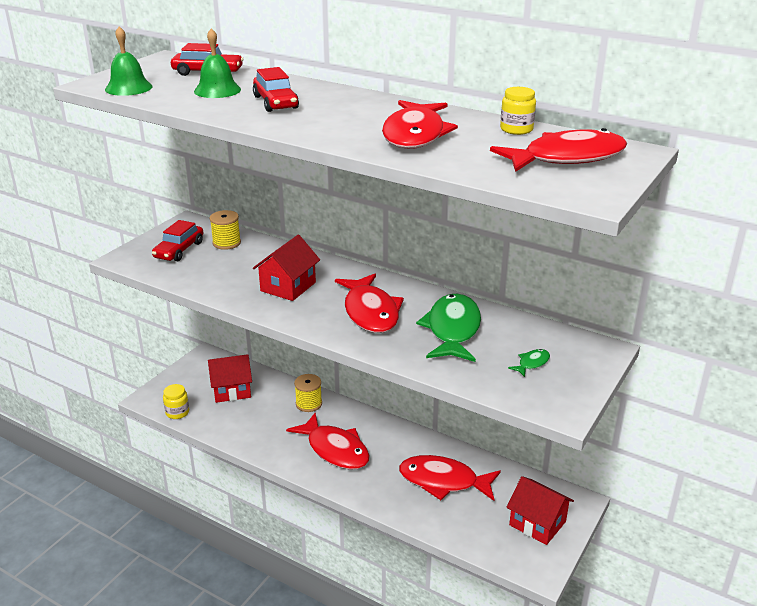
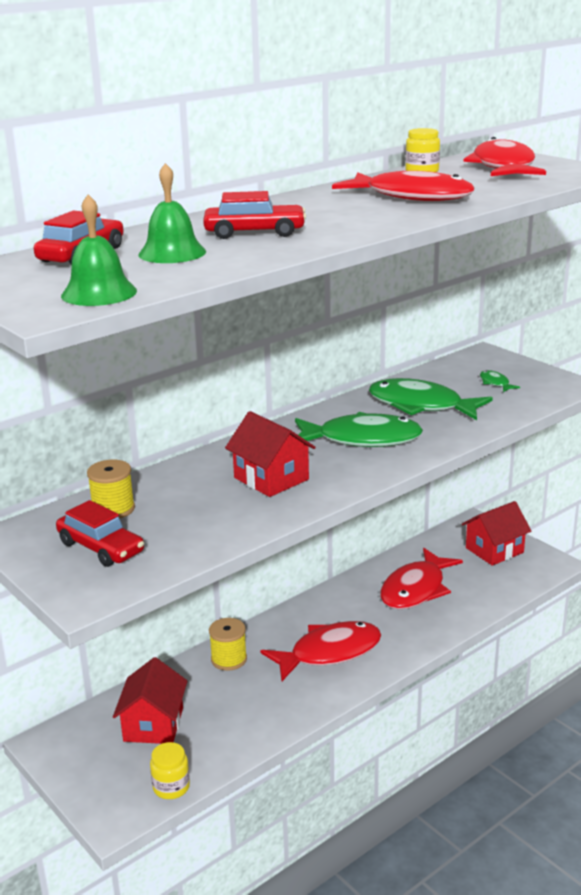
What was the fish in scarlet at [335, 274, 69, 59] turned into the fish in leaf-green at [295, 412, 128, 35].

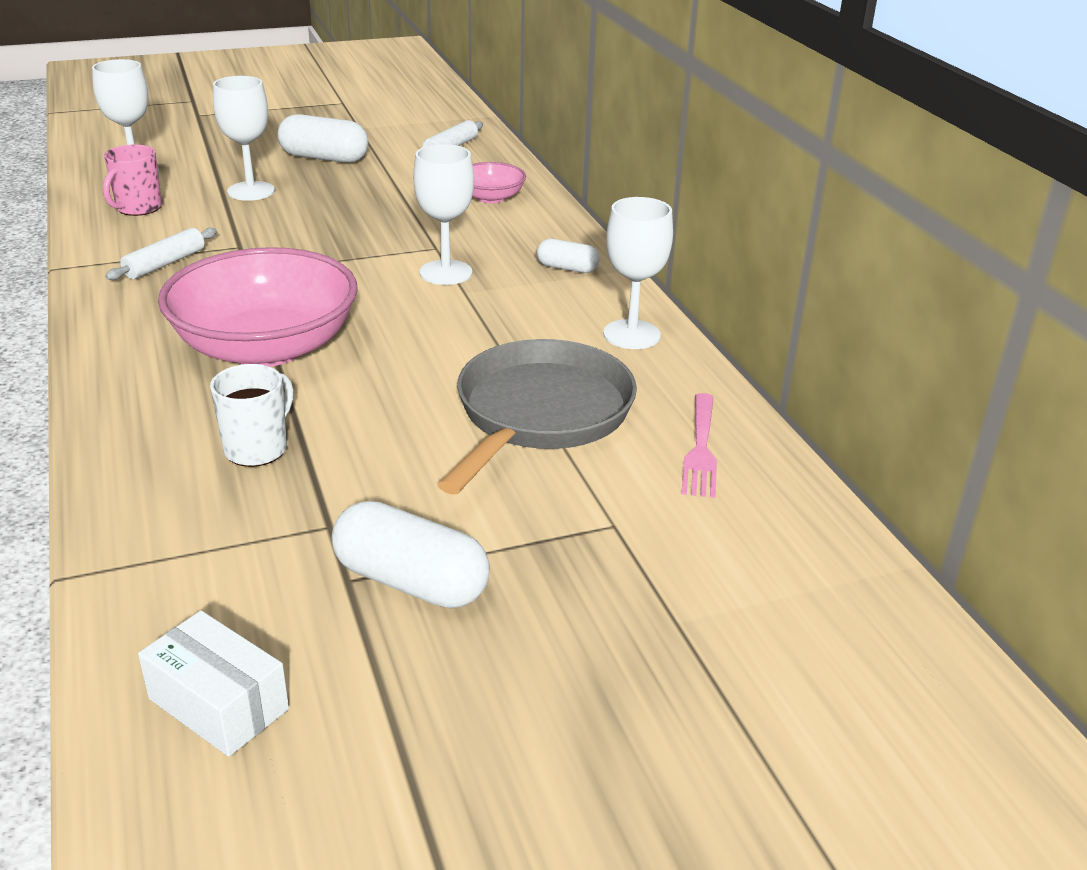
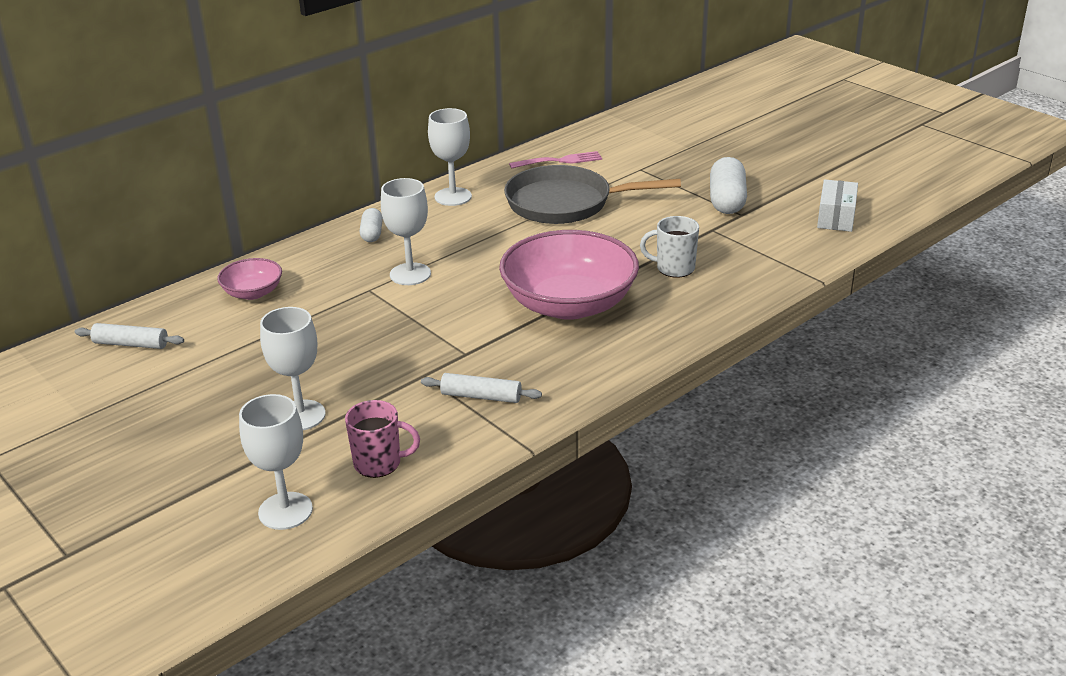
The second view lost the pill shape in pure white at [278, 114, 91, 49].

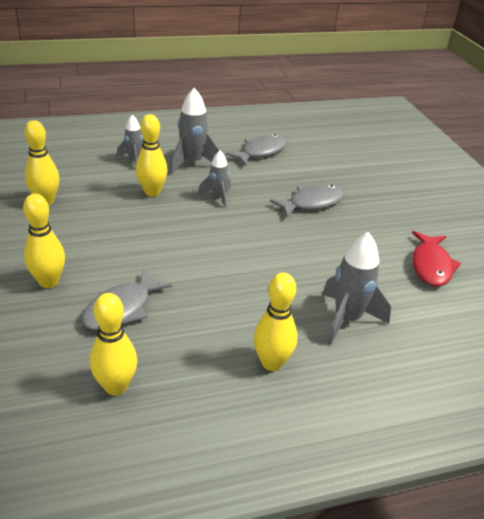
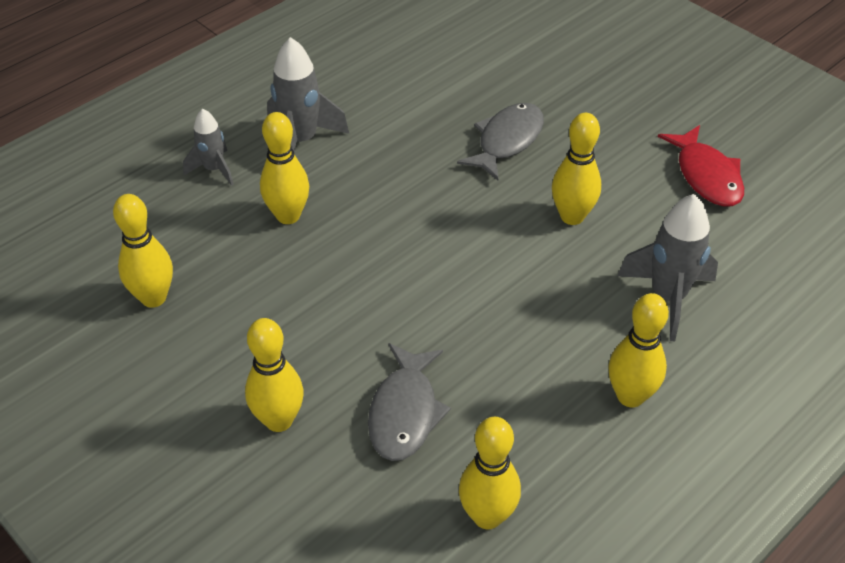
The second view lost the rocket in gray at [198, 151, 33, 57].
The second view lost the fish in gray at [226, 134, 61, 32].
The second view gained the bowling pin in yellow at [552, 113, 49, 112].

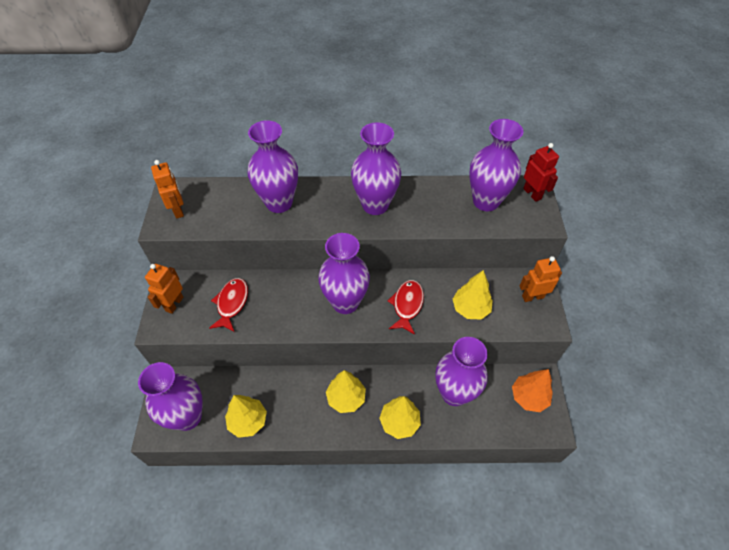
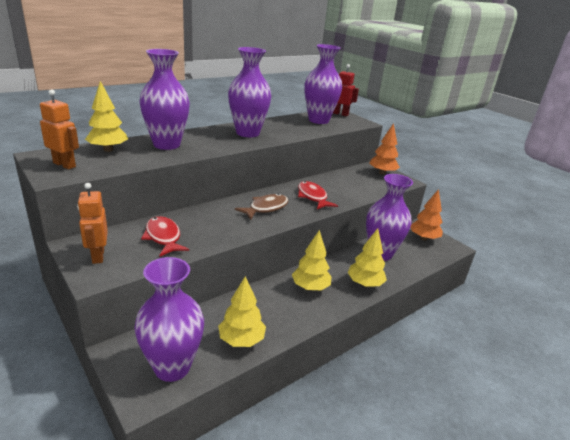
Where the vase in violet stood at [318, 233, 52, 81], the fish in brown came to stand at [235, 194, 53, 26].
The tree in yellow ended up elsewhere, having gone from [453, 270, 40, 50] to [85, 81, 43, 71].
Where the robot in bright orange stood at [519, 256, 43, 46], the tree in bright orange came to stand at [369, 123, 31, 52].

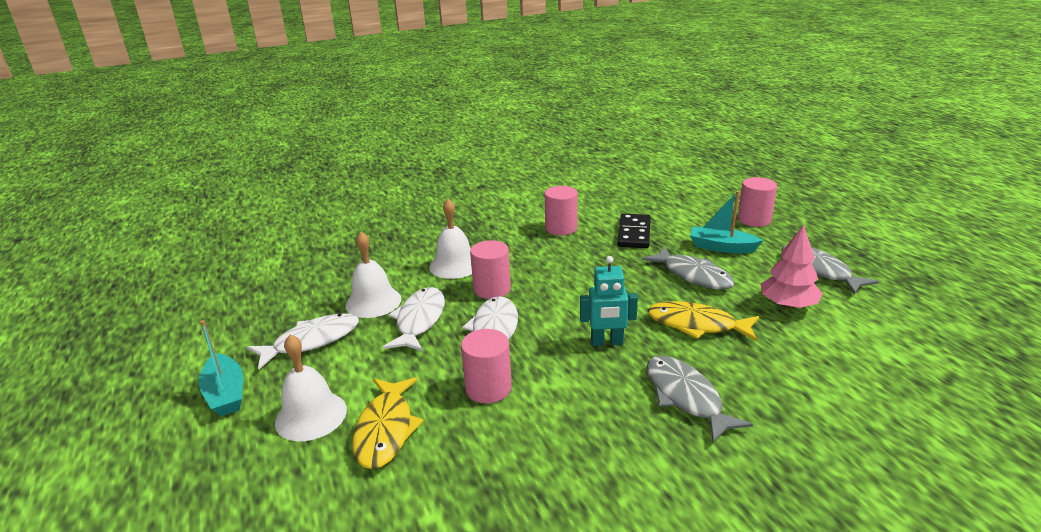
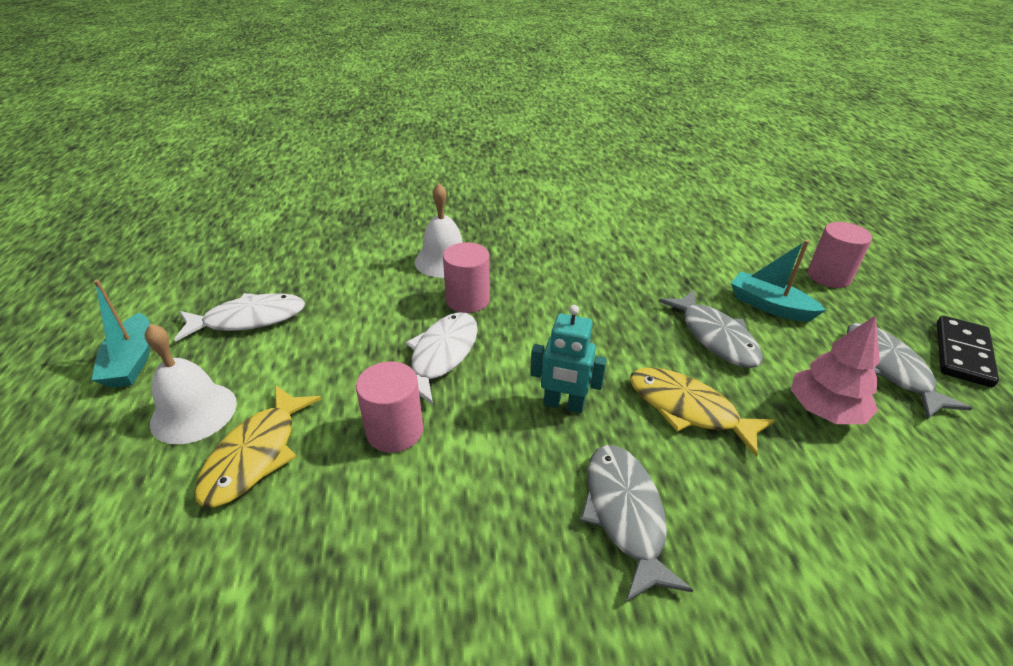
The second view lost the hand bell in pure white at [345, 232, 56, 86].
The second view lost the fish in pure white at [383, 287, 62, 65].
The second view lost the solid cylinder in rose-pink at [545, 186, 33, 49].
The domino piece in ebony ended up elsewhere, having gone from [617, 214, 34, 34] to [937, 316, 62, 71].

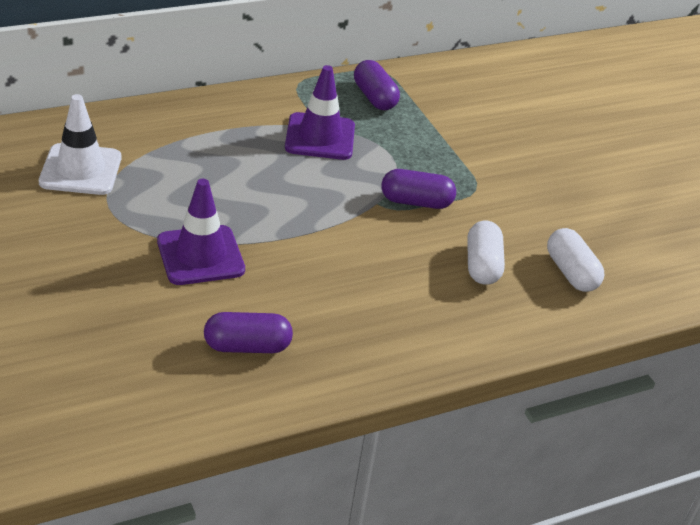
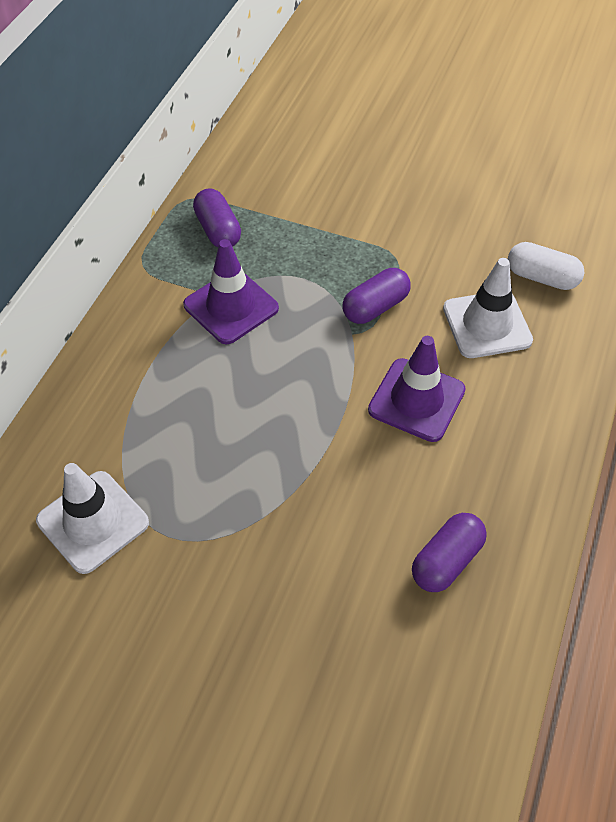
The traffic cone in violet ended up elsewhere, having gone from [157, 179, 88, 106] to [368, 336, 98, 106].
The pill shape in violet at [354, 60, 46, 50] ended up facing another way, 45 degrees clockwise from before.
Where the pill shape in pure white stood at [467, 221, 38, 64], the traffic cone in pure white came to stand at [443, 258, 90, 100].

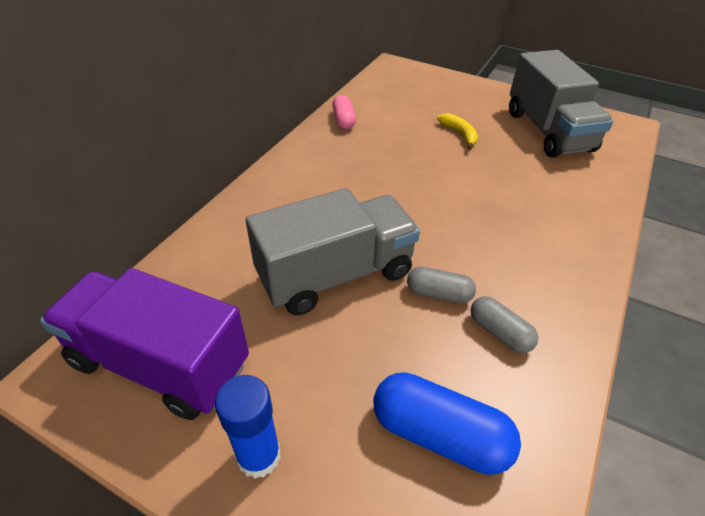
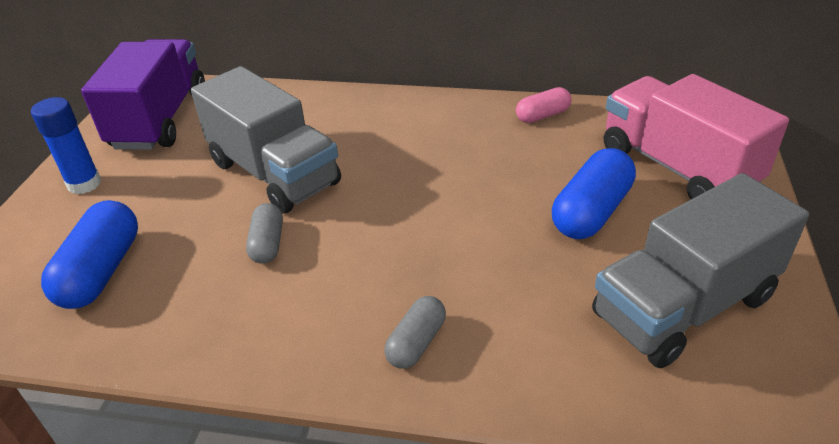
Where the banana in yellow stood at [437, 113, 41, 37], the pill shape in blue came to stand at [552, 148, 84, 91].
The pill shape in gray ended up elsewhere, having gone from [470, 296, 68, 57] to [384, 296, 62, 73].
The second view gained the toy truck in rose-pink at [604, 74, 185, 125].

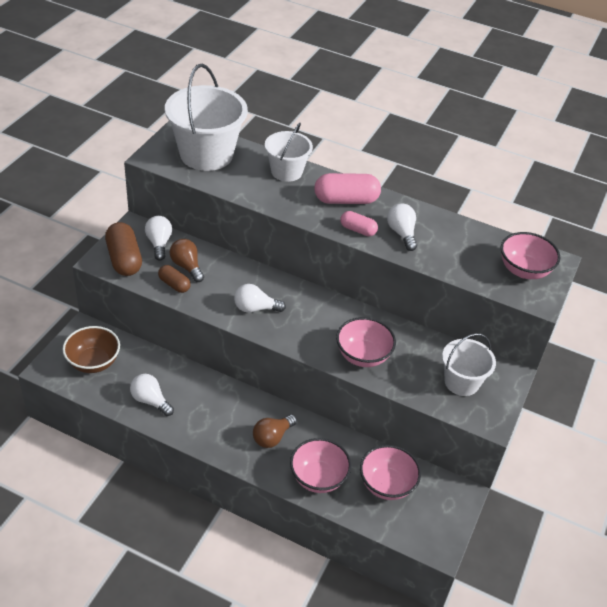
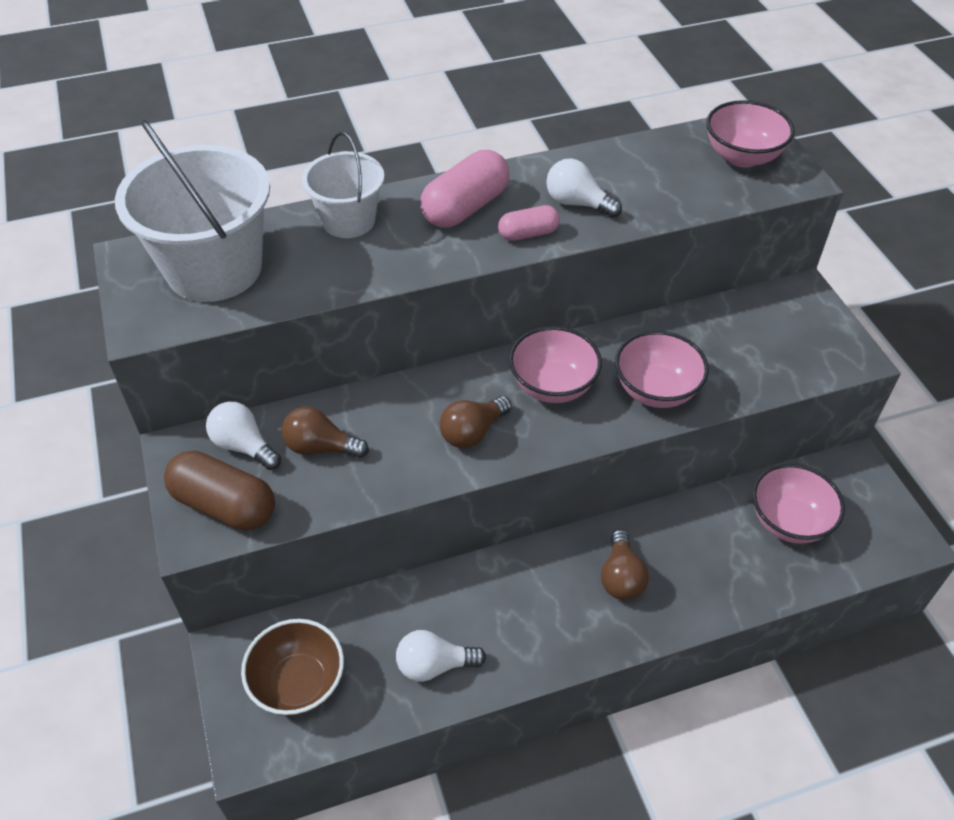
The second view lost the pill shape in brown at [158, 265, 33, 28].
What was the light bulb in pure white at [234, 284, 52, 29] turned into the light bulb in brown at [440, 396, 72, 52].
The bowl in rose-pink ended up elsewhere, having gone from [290, 438, 61, 55] to [509, 326, 93, 77].
The second view lost the bucket in pure white at [442, 333, 54, 63].

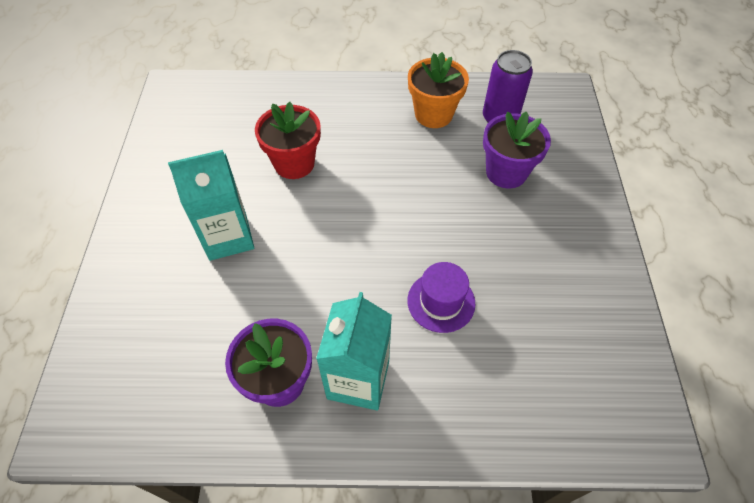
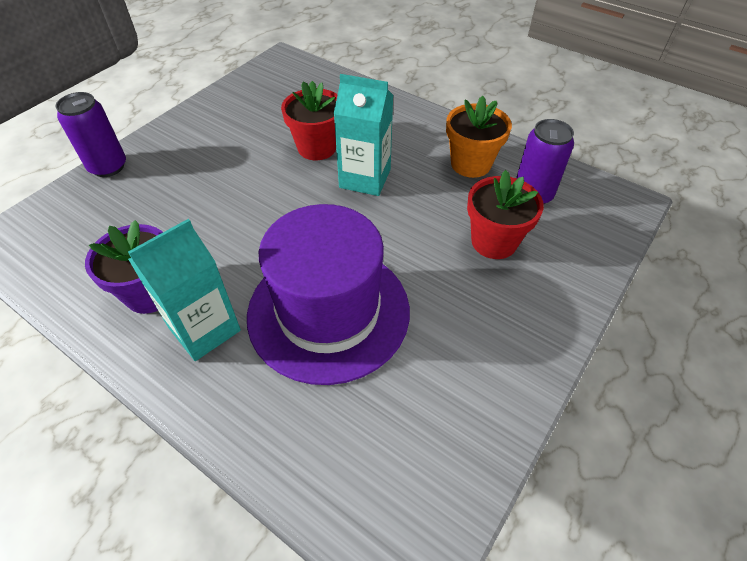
The juice carton in turquoise ended up elsewhere, having gone from [168, 150, 86, 111] to [334, 74, 59, 122].
The size of the hat in violet at [407, 262, 68, 71] changed by a factor of 2.24.
What was the potted plant in violet at [483, 111, 68, 78] turned into the potted plant in scarlet at [467, 170, 77, 89].
The second view gained the soda can in violet at [56, 92, 70, 85].

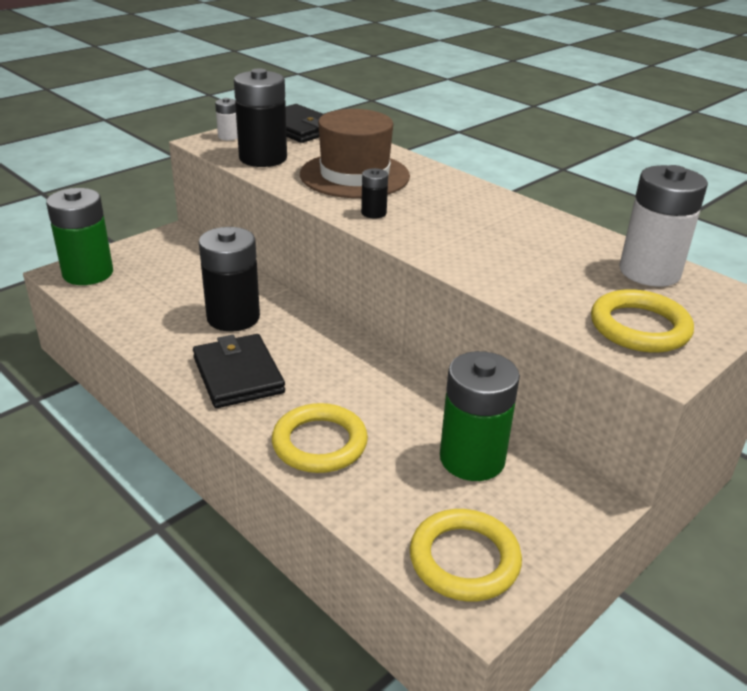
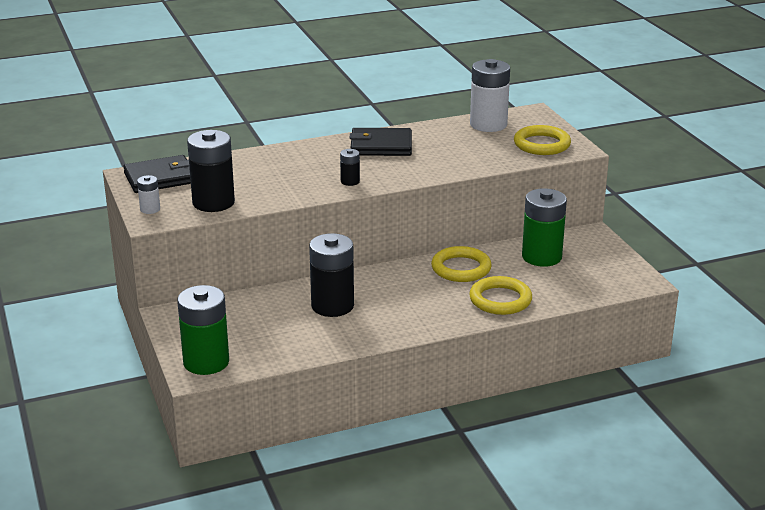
The billfold in ebony ended up elsewhere, having gone from [193, 334, 92, 74] to [350, 128, 62, 28].
The second view lost the hat in brown at [300, 109, 110, 89].
The torus in yellow ended up elsewhere, having gone from [410, 509, 112, 92] to [431, 246, 61, 36].

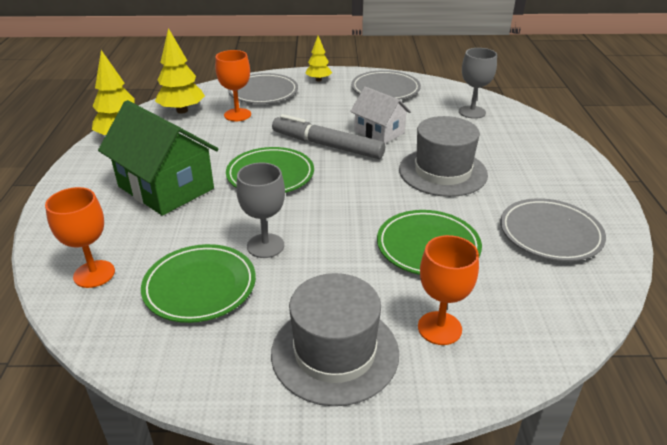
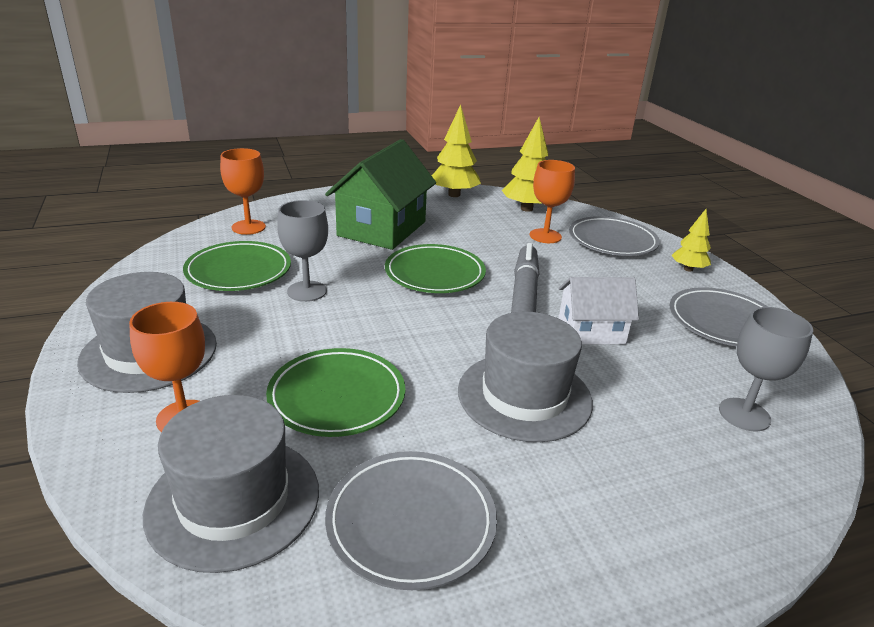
The cottage in pure white at [350, 86, 61, 58] ended up facing another way, 60 degrees clockwise from before.
The second view gained the hat in gray at [143, 395, 176, 178].

